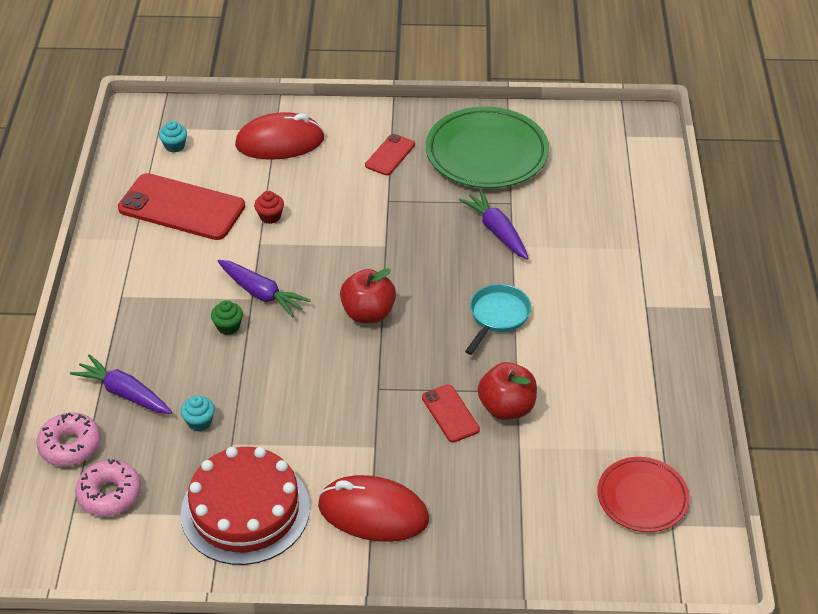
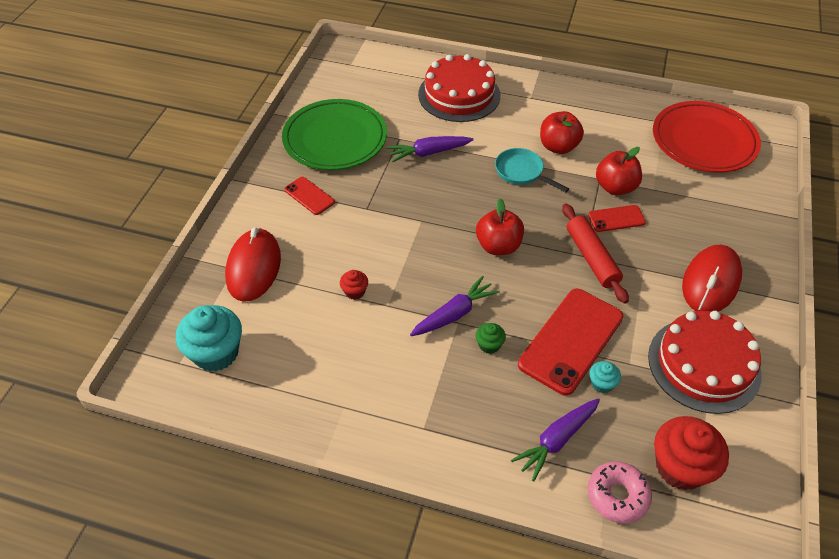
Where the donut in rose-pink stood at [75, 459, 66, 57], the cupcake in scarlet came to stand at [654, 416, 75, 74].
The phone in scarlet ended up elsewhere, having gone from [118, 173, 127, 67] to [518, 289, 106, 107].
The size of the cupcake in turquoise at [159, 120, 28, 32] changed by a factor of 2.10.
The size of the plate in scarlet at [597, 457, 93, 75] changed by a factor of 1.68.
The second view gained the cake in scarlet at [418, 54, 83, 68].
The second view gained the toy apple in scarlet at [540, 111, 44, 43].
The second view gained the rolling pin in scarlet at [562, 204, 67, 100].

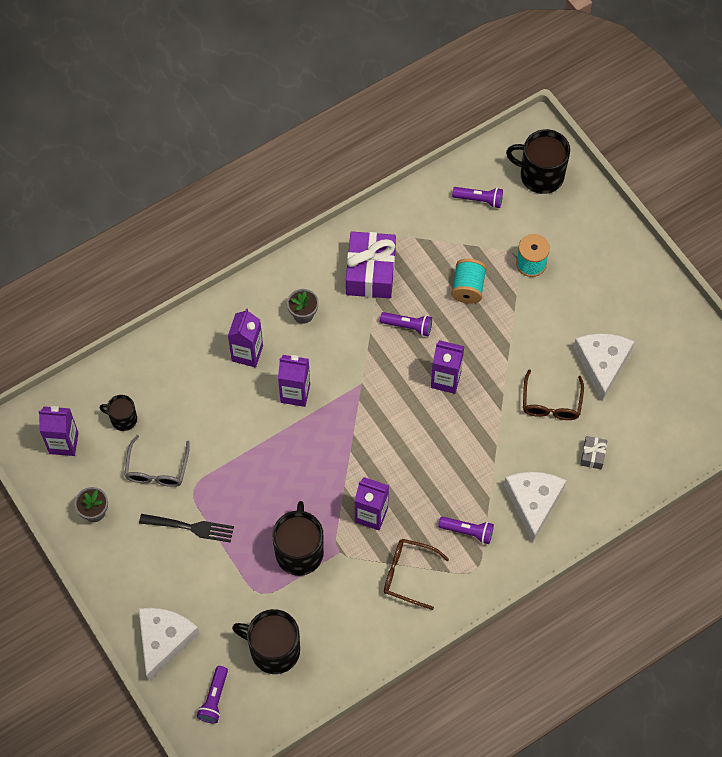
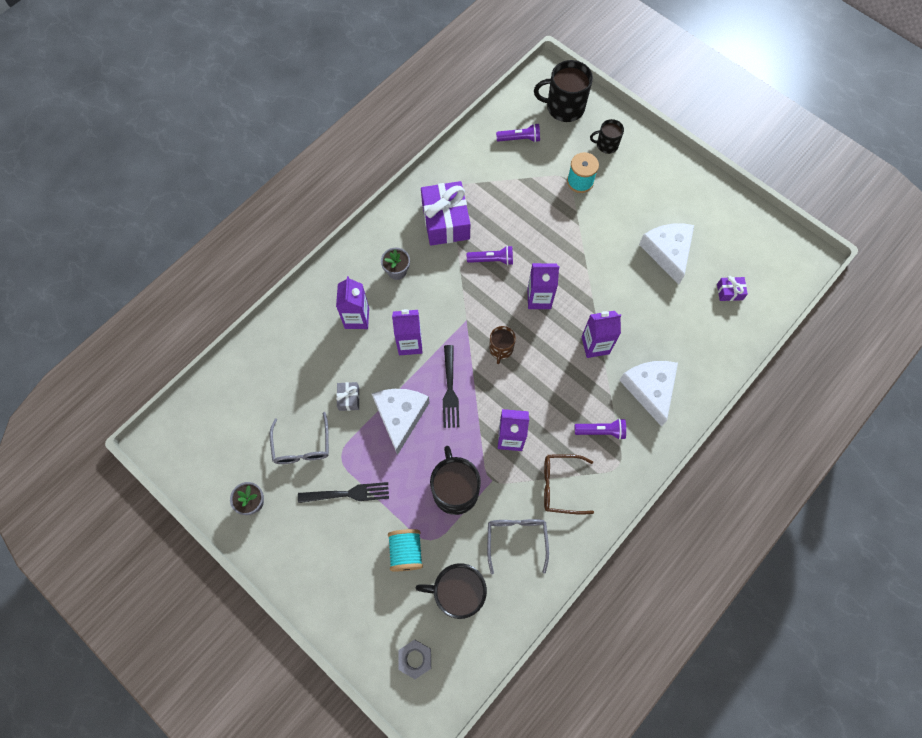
The juice carton in violet ended up elsewhere, having gone from [39, 406, 39, 50] to [582, 311, 39, 47].
The tea mug in ebony ended up elsewhere, having gone from [100, 395, 37, 36] to [590, 119, 34, 35].
The cheese in pure white ended up elsewhere, having gone from [138, 608, 61, 73] to [372, 389, 58, 66].
Where the pocket torch in violet stood at [197, 666, 31, 57], the hex nut in gray came to stand at [398, 640, 33, 39].
The bobbin in turquoise ended up elsewhere, having gone from [451, 259, 36, 45] to [388, 529, 35, 42].
The second view lost the glasses in brown at [523, 370, 61, 50].
The present in gray ended up elsewhere, having gone from [580, 436, 27, 33] to [336, 382, 24, 29].
The second view gained the table fork in ebony at [443, 345, 16, 83].
The second view gained the glasses in gray at [487, 519, 62, 56].
The second view gained the tea mug in brown at [489, 326, 27, 38].
The second view gained the present in violet at [717, 276, 31, 25].

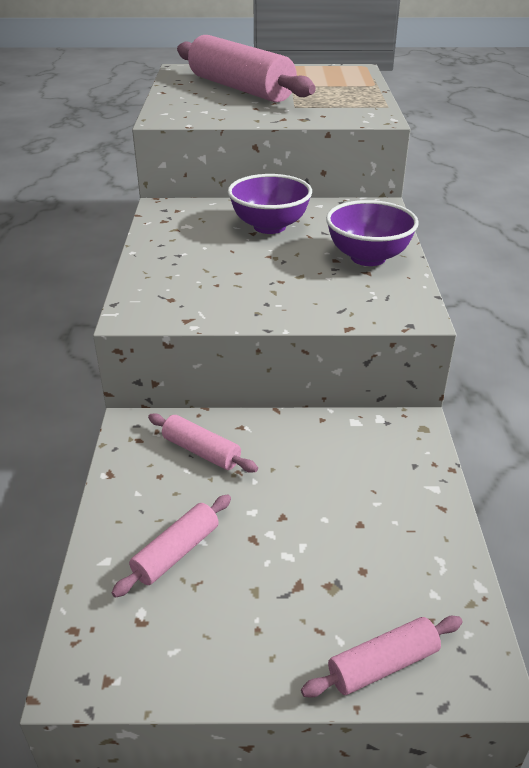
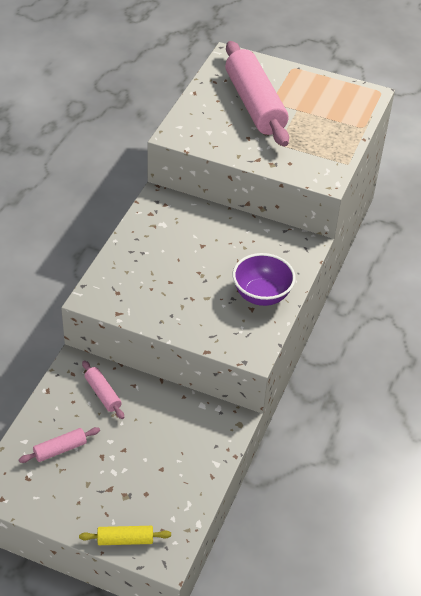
The second view lost the bowl in violet at [228, 174, 84, 60].
What was the rolling pin in rose-pink at [301, 616, 162, 82] turned into the rolling pin in yellow at [79, 526, 92, 19].

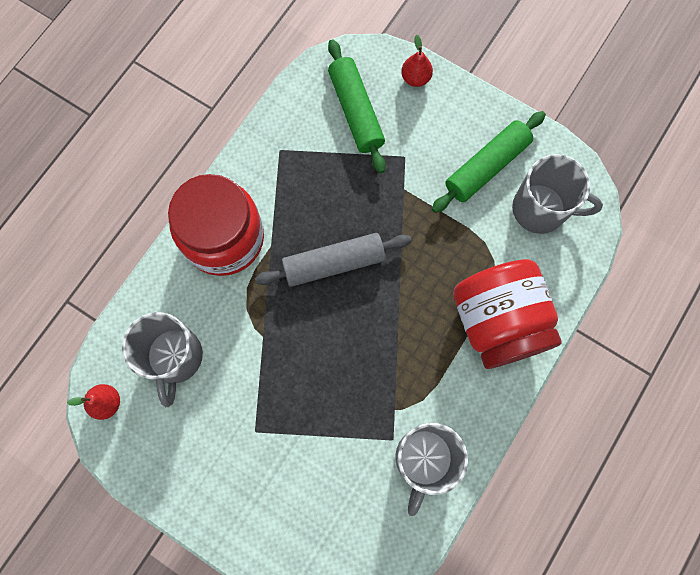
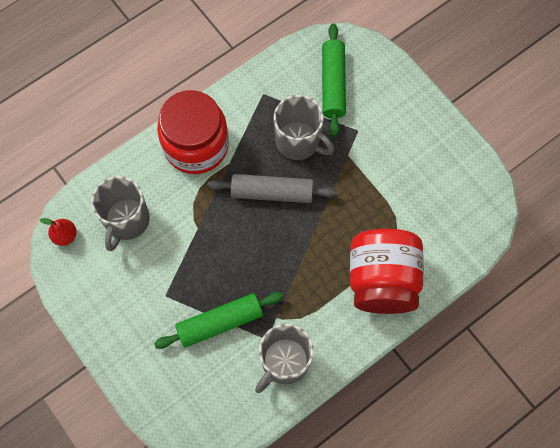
The second view lost the toy pear in scarlet at [401, 35, 32, 52].
The rolling pin in leaf-green ended up elsewhere, having gone from [432, 111, 114, 102] to [154, 292, 129, 57].
The tea mug in gray ended up elsewhere, having gone from [512, 154, 91, 80] to [274, 95, 60, 65].

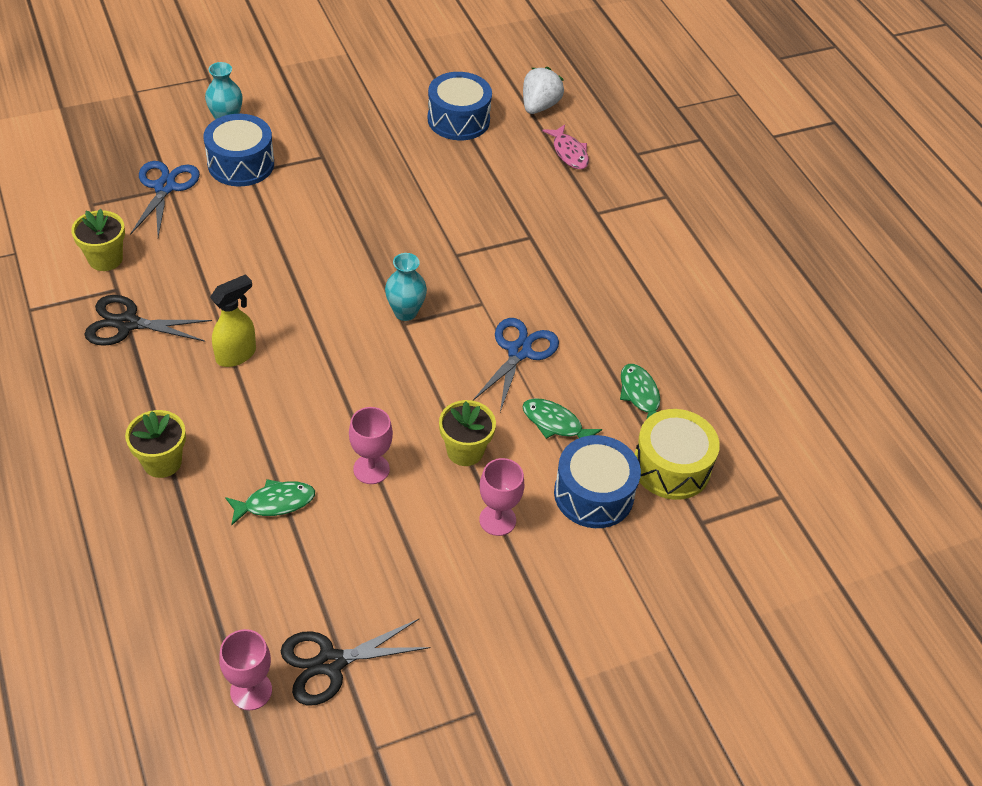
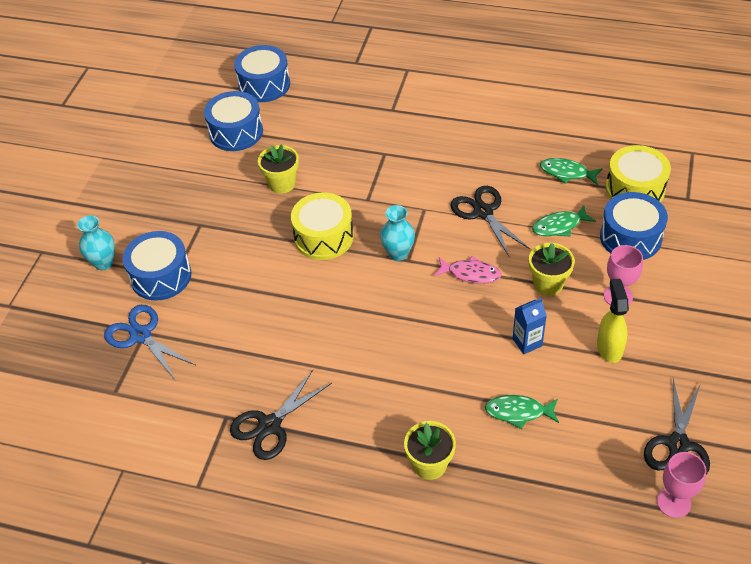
The potted plant in yellow ended up elsewhere, having gone from [71, 209, 54, 62] to [258, 144, 41, 50].
The spray cleaner in yellow ended up elsewhere, having gone from [210, 274, 46, 93] to [597, 279, 32, 84].
The fish in leaf-green at [225, 479, 90, 46] ended up facing another way, 105 degrees counterclockwise from before.
Where the goblet in rose-pink stood at [349, 407, 44, 77], the juice carton in blue came to stand at [512, 298, 35, 56].
What was the pair of scissors in blue at [472, 318, 87, 94] turned into the pair of scissors in ebony at [450, 186, 80, 72].
Where the strawberry in pure white stood at [523, 67, 41, 47], the toy drum in blue came to stand at [234, 45, 56, 57].
The fish in rose-pink ended up elsewhere, having gone from [542, 125, 47, 44] to [434, 256, 67, 28].
The second view gained the toy drum in yellow at [291, 192, 63, 68].

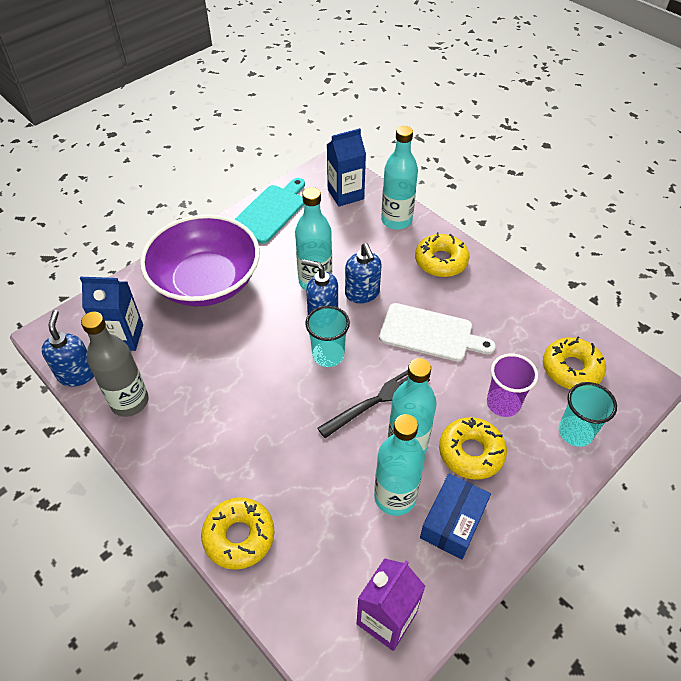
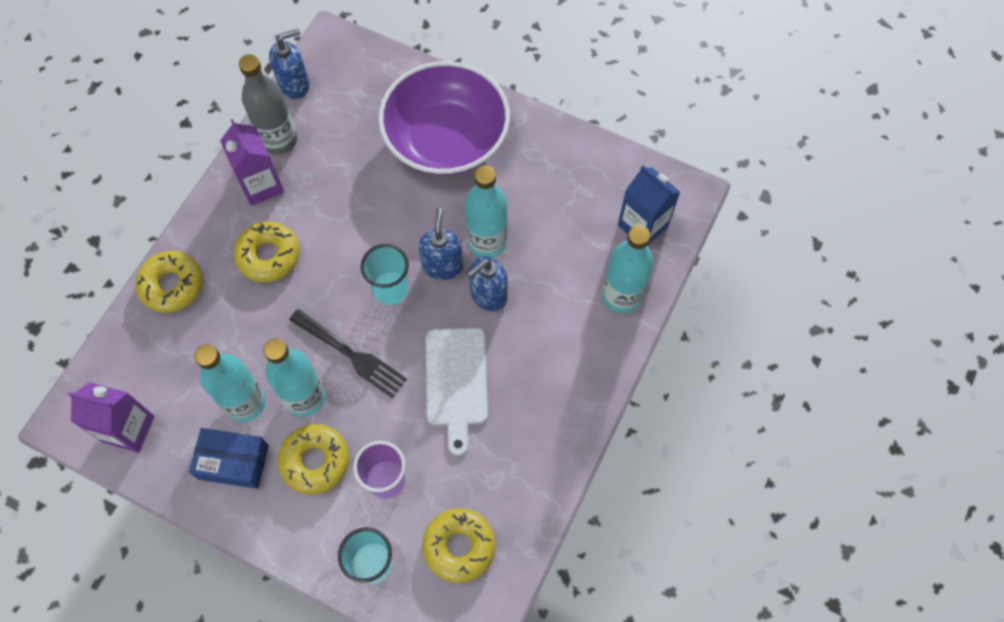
The second view lost the juice carton in blue at [80, 277, 63, 74].
The second view lost the cutting board in turquoise at [234, 178, 71, 66].
The donut in yellow ended up elsewhere, having gone from [415, 232, 55, 45] to [234, 222, 66, 60].
The second view gained the juice carton in violet at [220, 119, 64, 87].

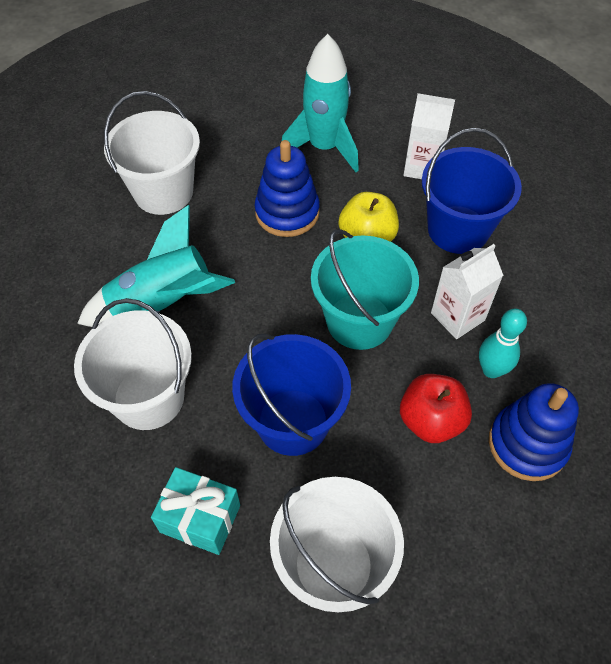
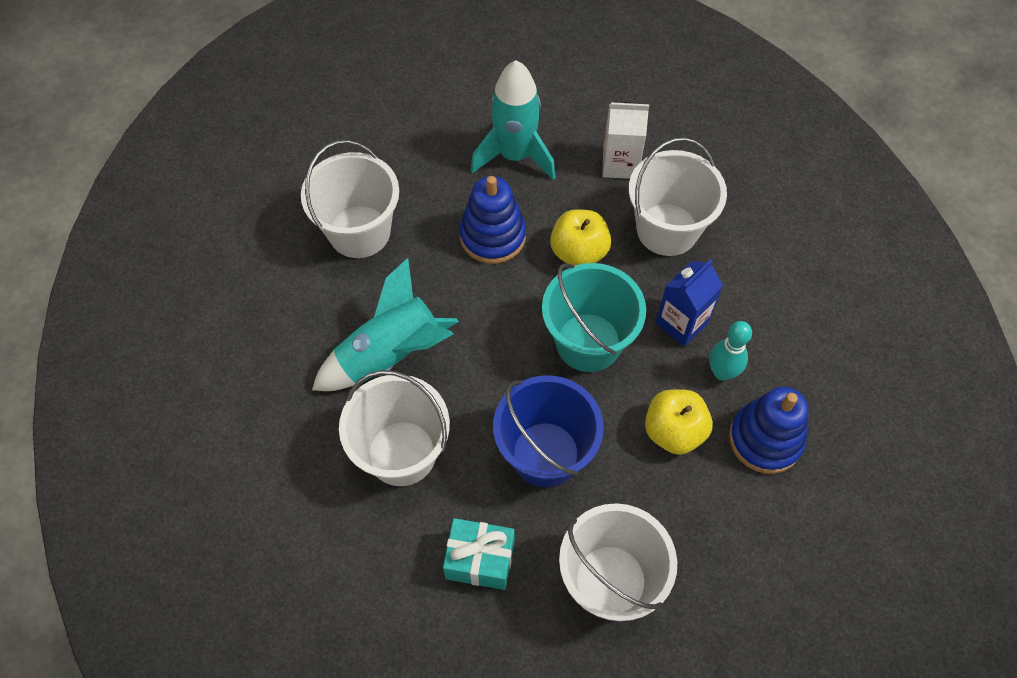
What was the toy apple in scarlet at [400, 374, 72, 69] turned into the toy apple in yellow at [645, 389, 68, 66].
What was the bucket in blue at [422, 128, 100, 126] turned into the bucket in pure white at [629, 137, 98, 119].
What was the juice carton in pure white at [431, 244, 72, 95] turned into the juice carton in blue at [656, 259, 67, 88].

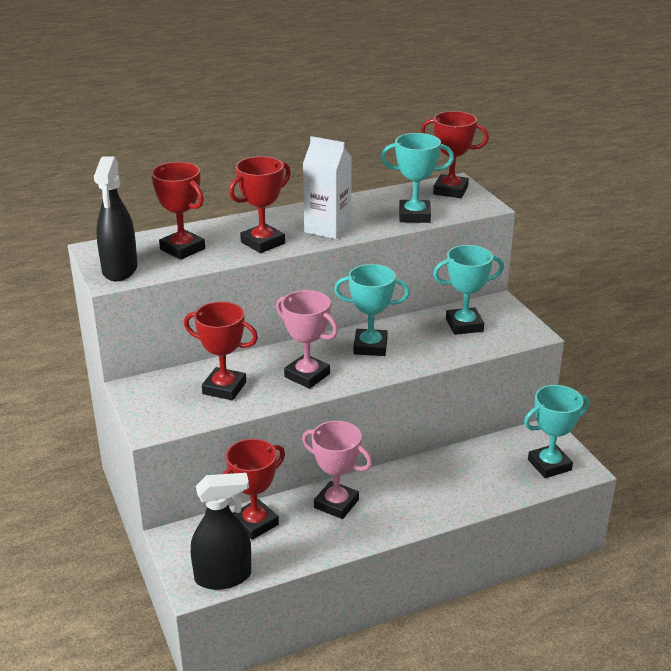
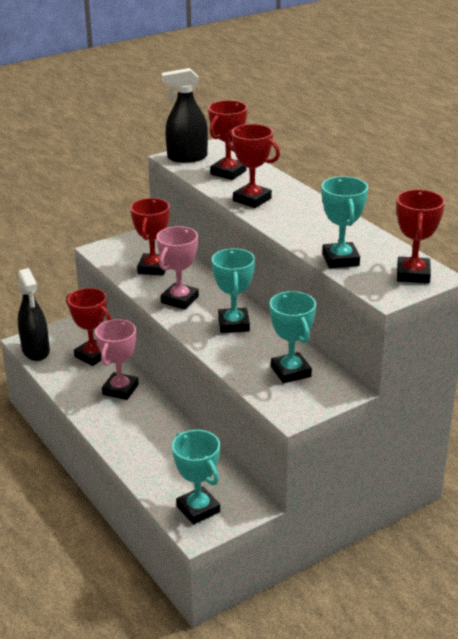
The second view lost the juice carton in pure white at [303, 136, 49, 103].

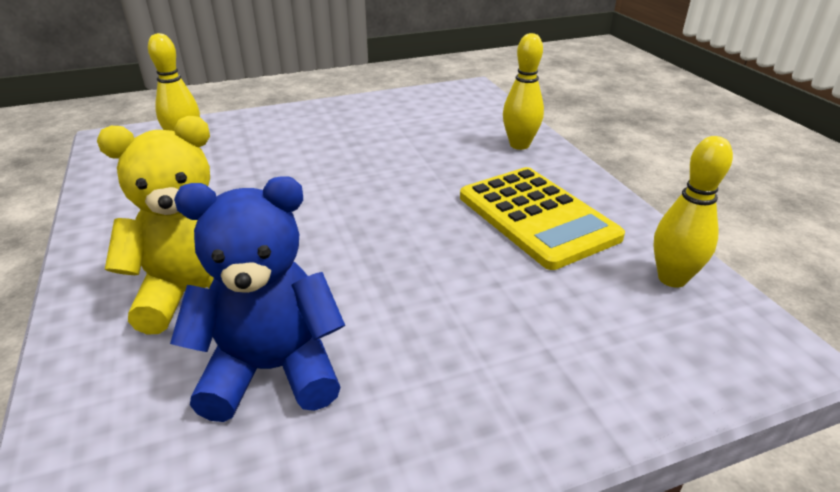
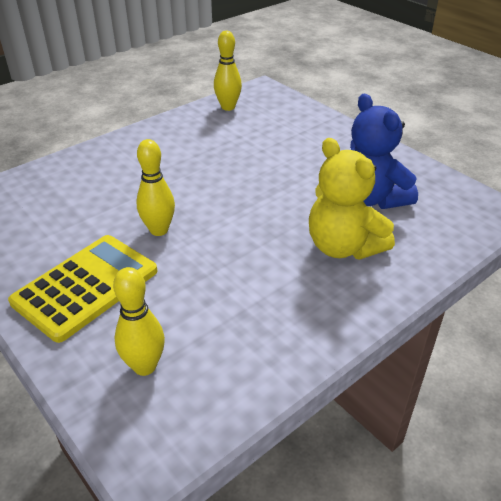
The pocket calculator in yellow ended up elsewhere, having gone from [460, 167, 165, 103] to [8, 235, 149, 108].
The bowling pin in yellow ended up elsewhere, having gone from [503, 33, 41, 117] to [136, 139, 39, 97].

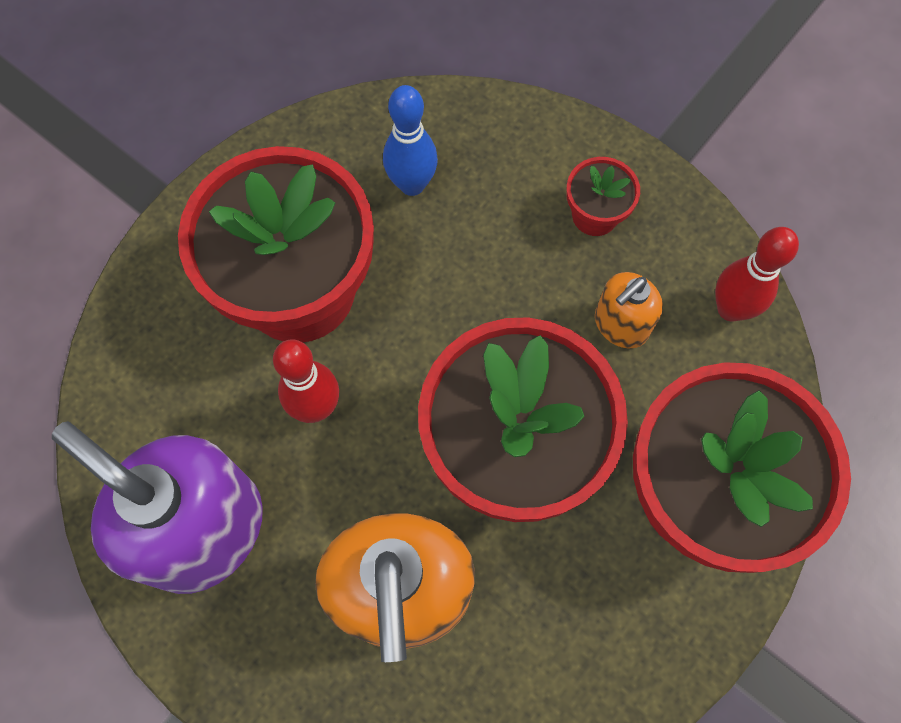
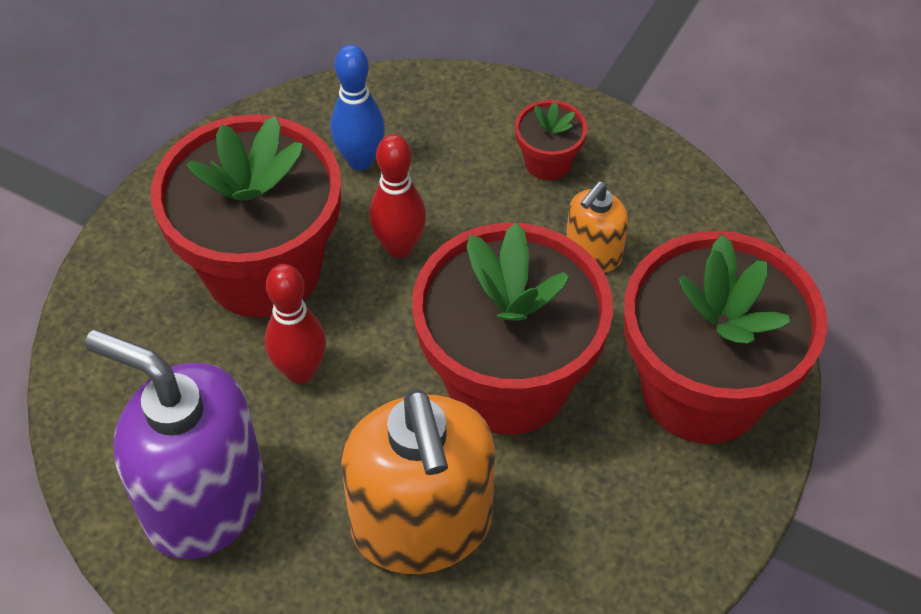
The bowling pin in scarlet ended up elsewhere, having gone from [715, 227, 84, 94] to [369, 134, 57, 124].

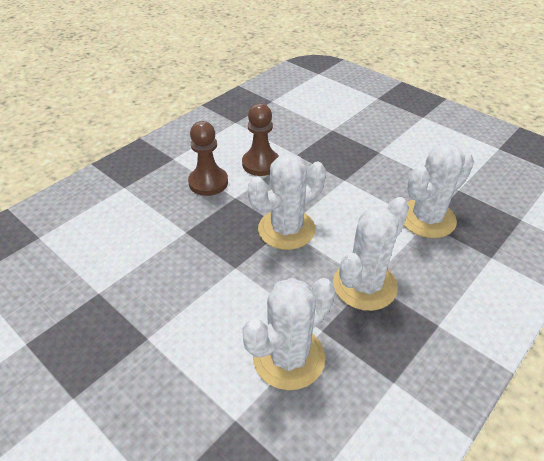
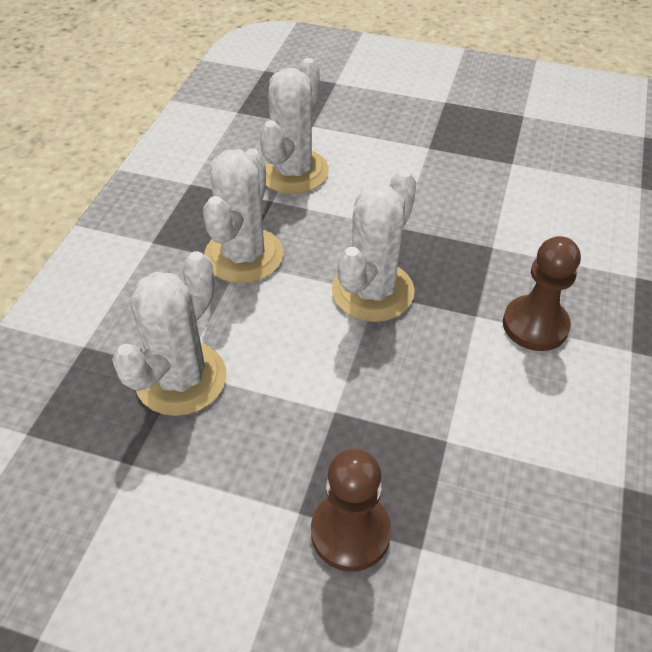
The game pawn in brown ended up elsewhere, having gone from [242, 103, 37, 73] to [311, 449, 80, 123].

